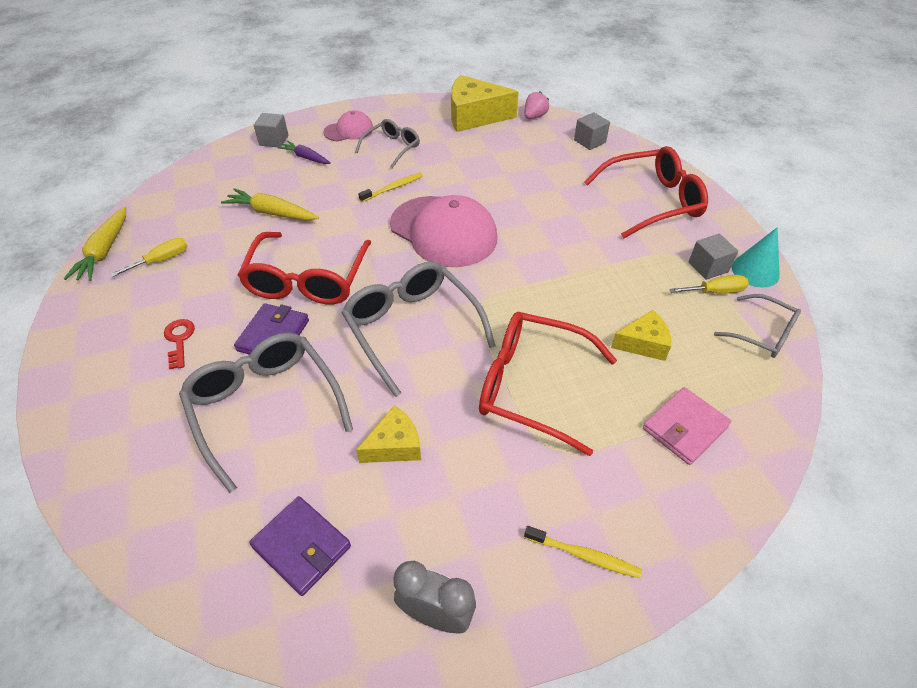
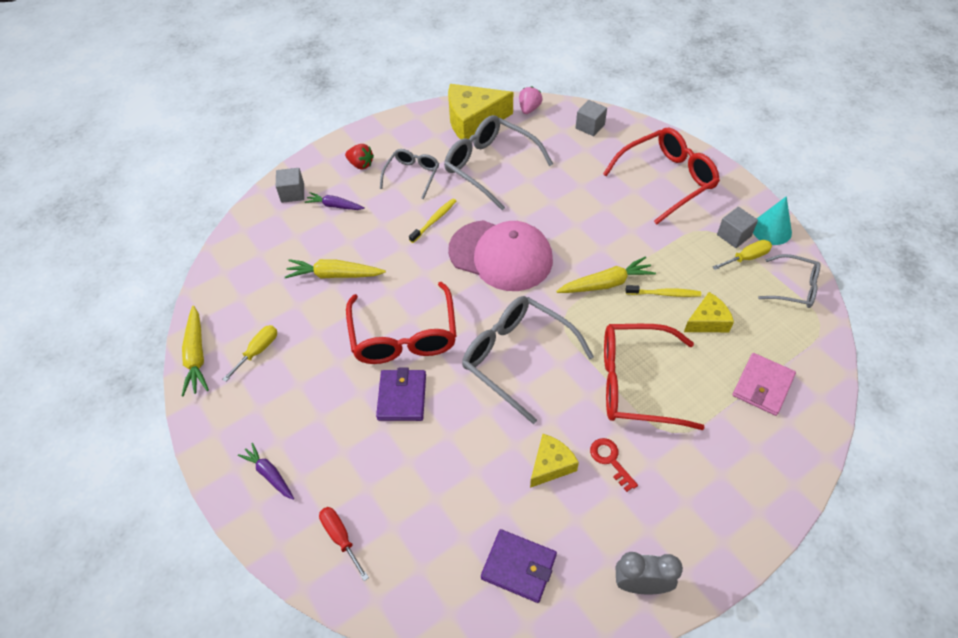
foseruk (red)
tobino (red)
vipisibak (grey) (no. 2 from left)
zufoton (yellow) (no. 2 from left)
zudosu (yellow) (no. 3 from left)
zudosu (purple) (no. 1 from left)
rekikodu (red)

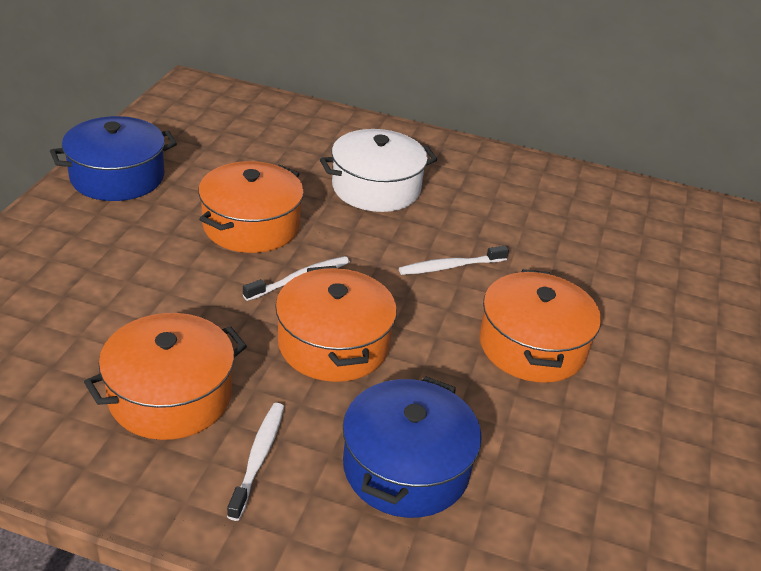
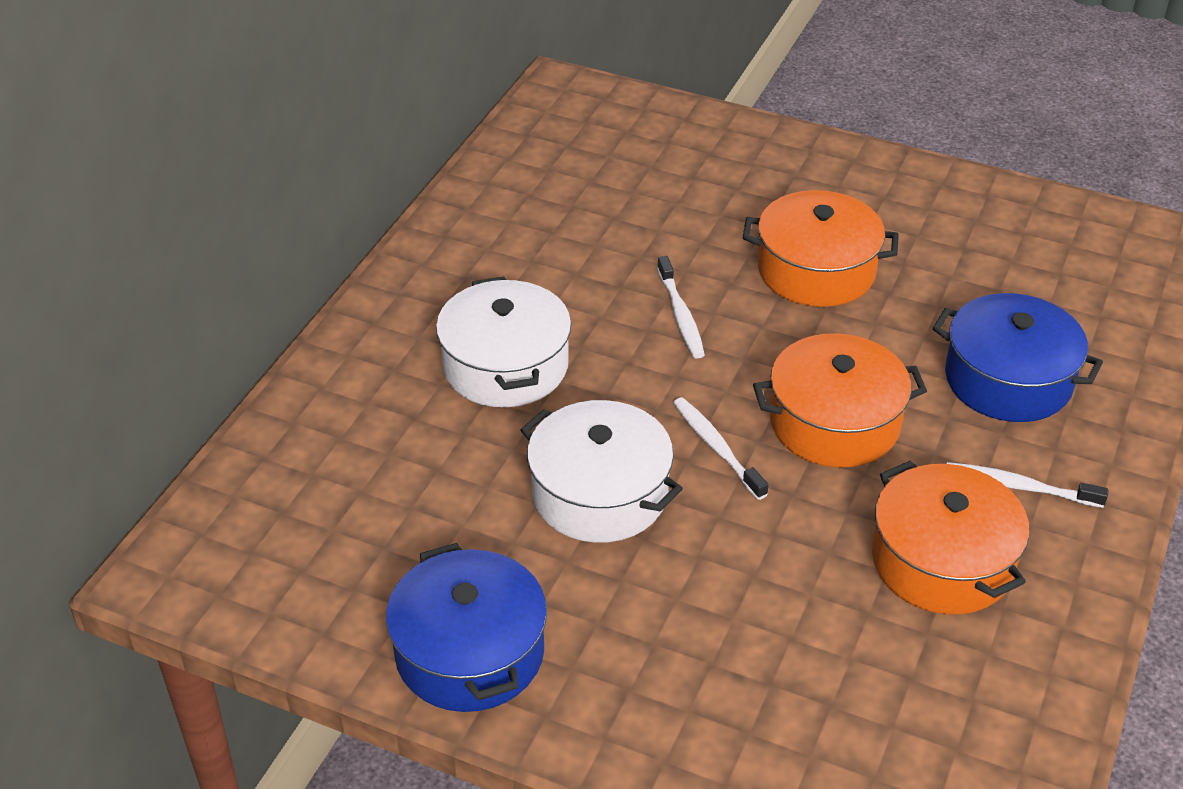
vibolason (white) (no. 2 from left)

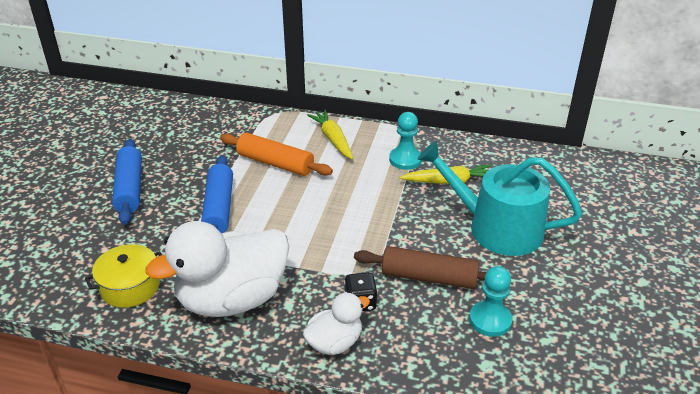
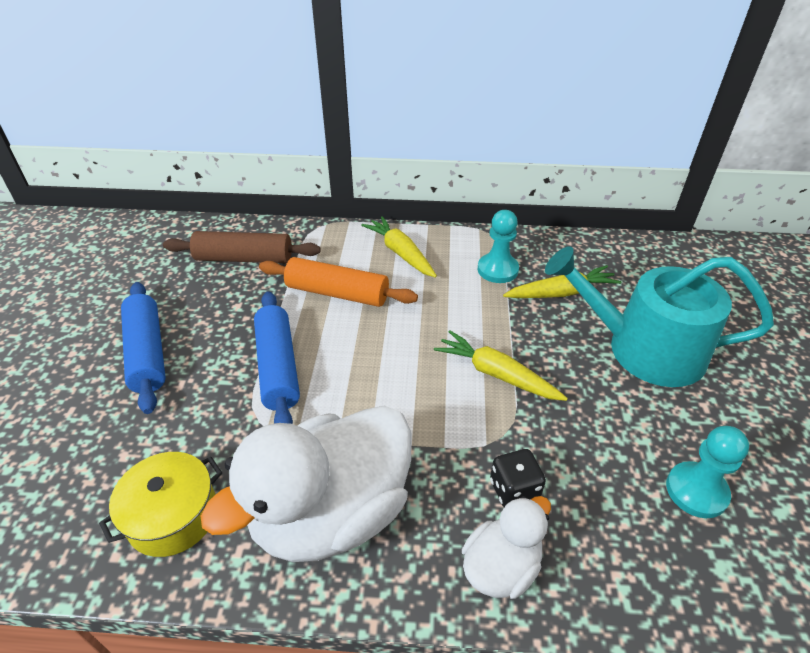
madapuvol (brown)
zudosu (yellow) (no. 2 from left)

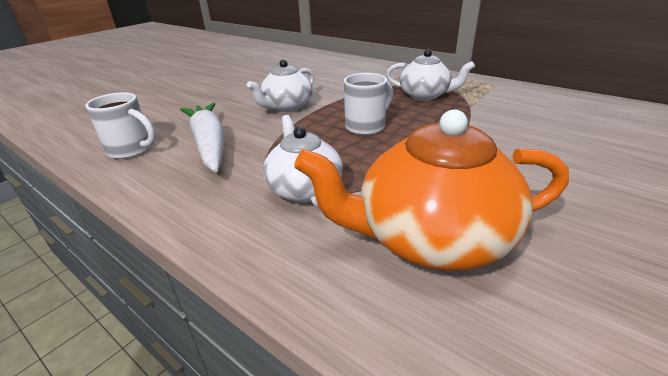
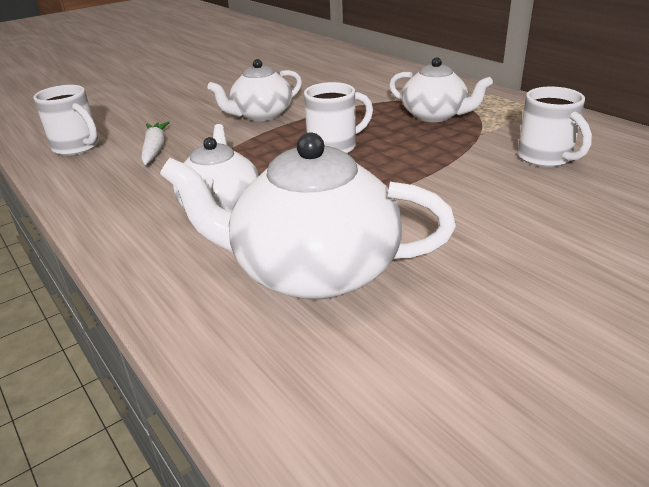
zudosu (white)
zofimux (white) (no. 3 from left)
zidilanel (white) (no. 3 from left)

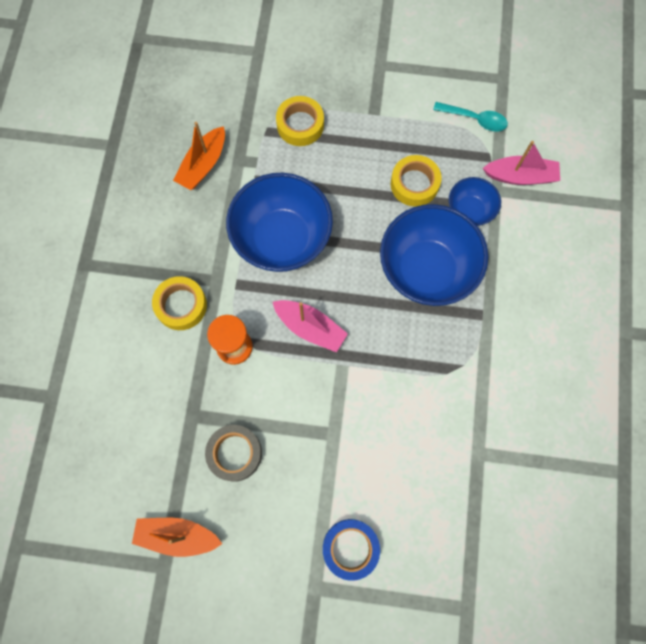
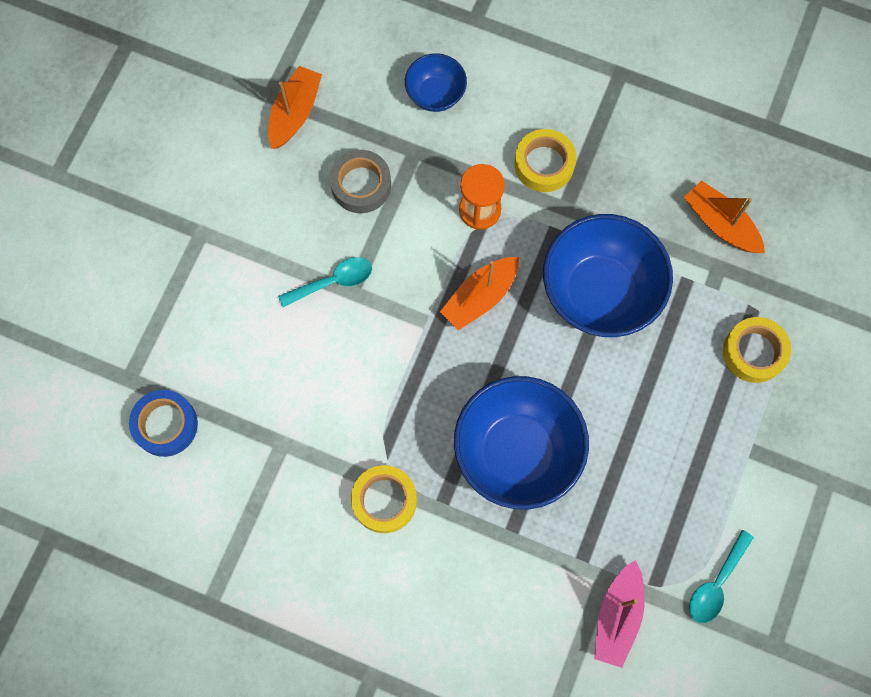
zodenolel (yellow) (no. 1 from left)
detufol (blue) (no. 1 from left)
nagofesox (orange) (no. 2 from left)
zodenolel (blue)
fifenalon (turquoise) (no. 1 from left)

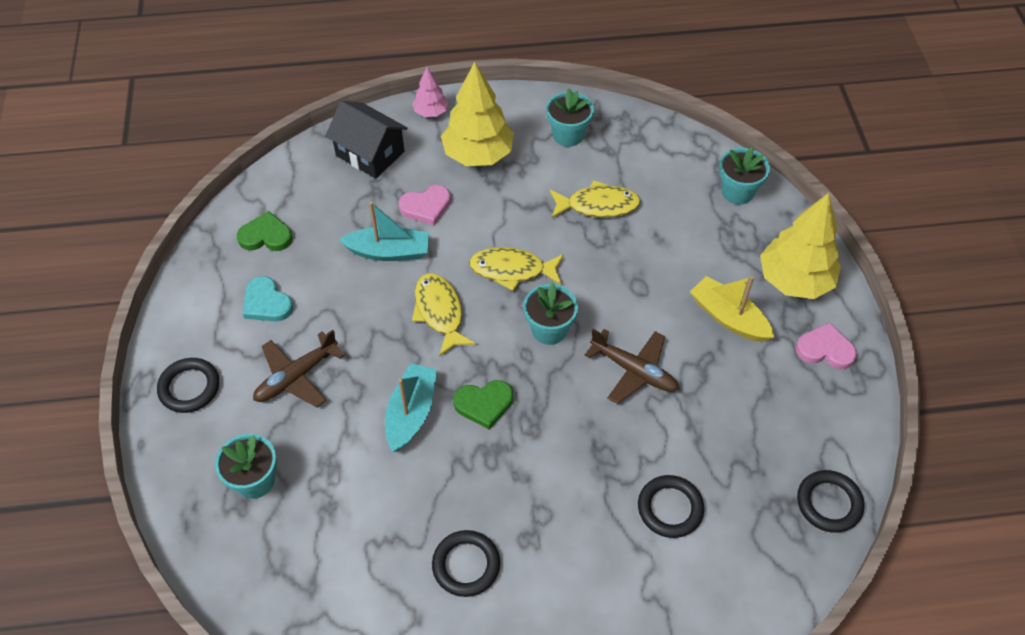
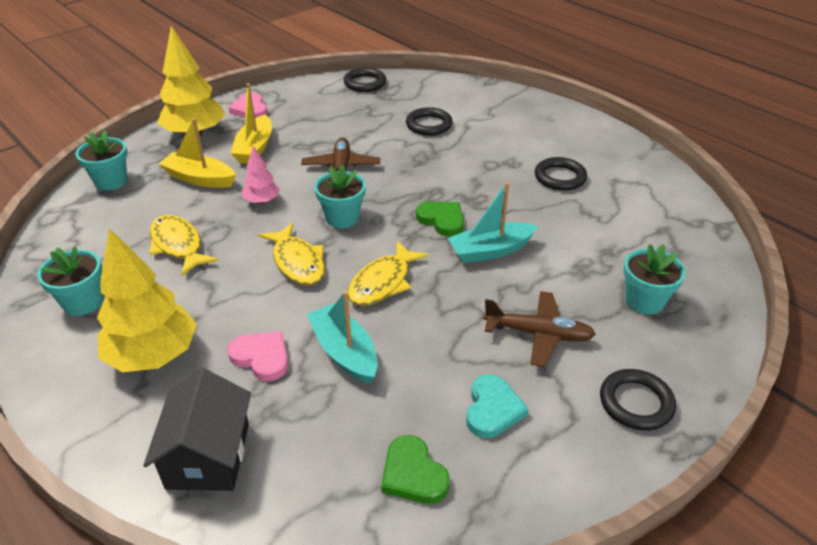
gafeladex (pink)
nagofesox (yellow) (no. 1 from left)

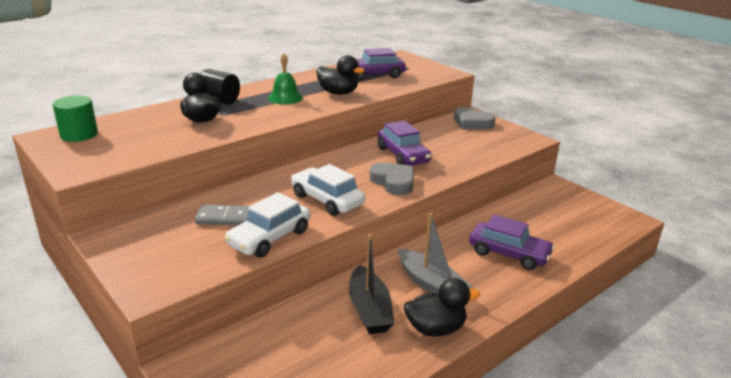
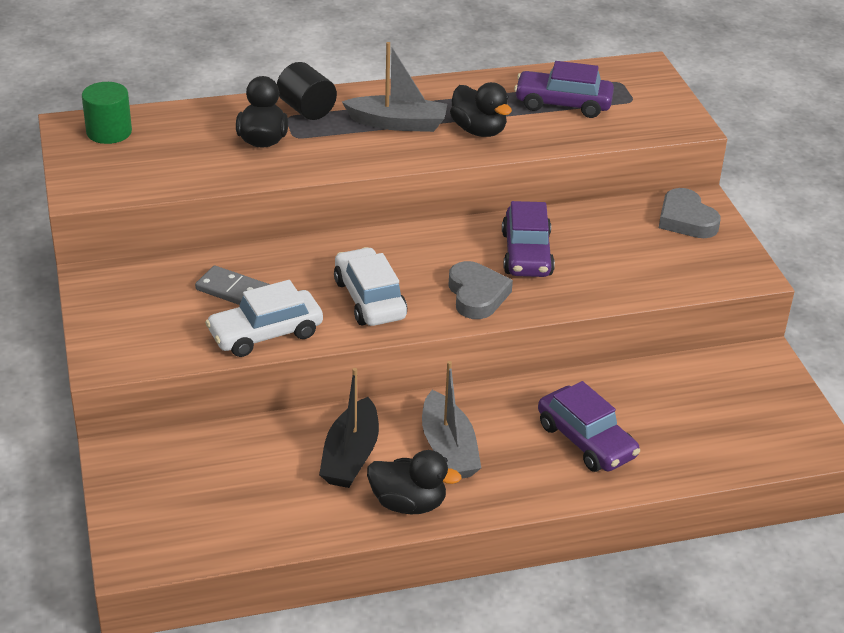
nagofesox (grey) (no. 1 from left)

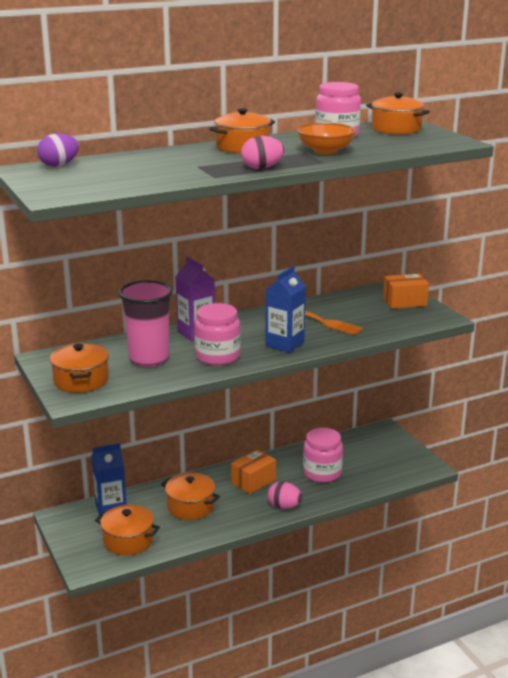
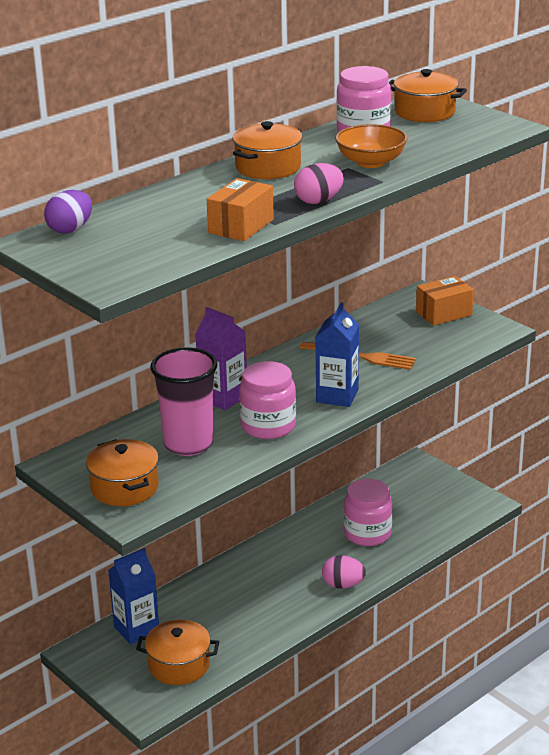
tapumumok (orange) (no. 1 from left)
vibolason (orange) (no. 3 from left in the first image)

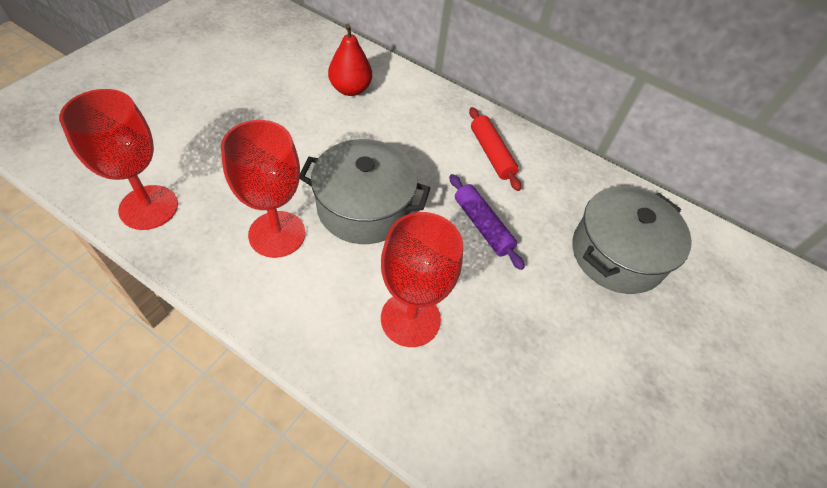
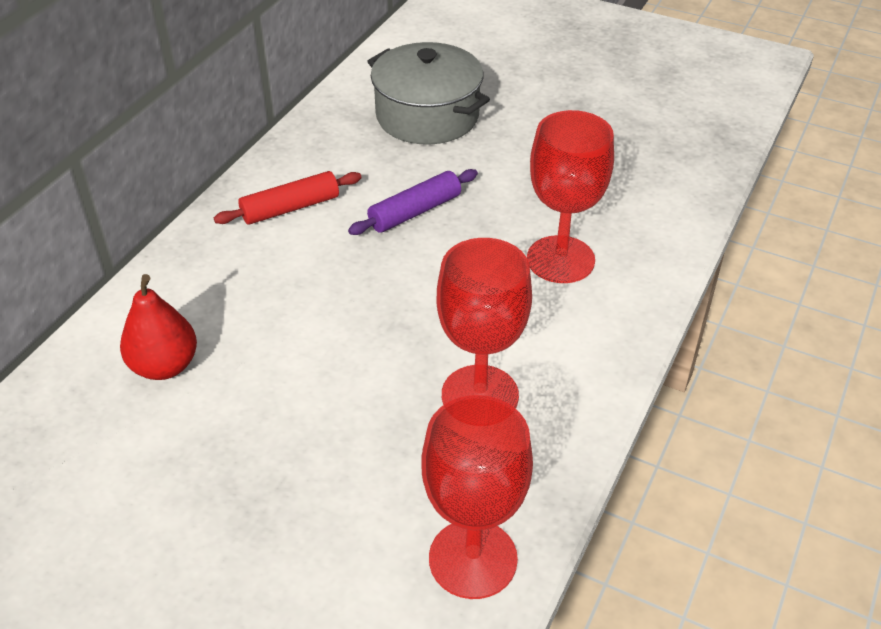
vibolason (grey) (no. 1 from left in the first image)

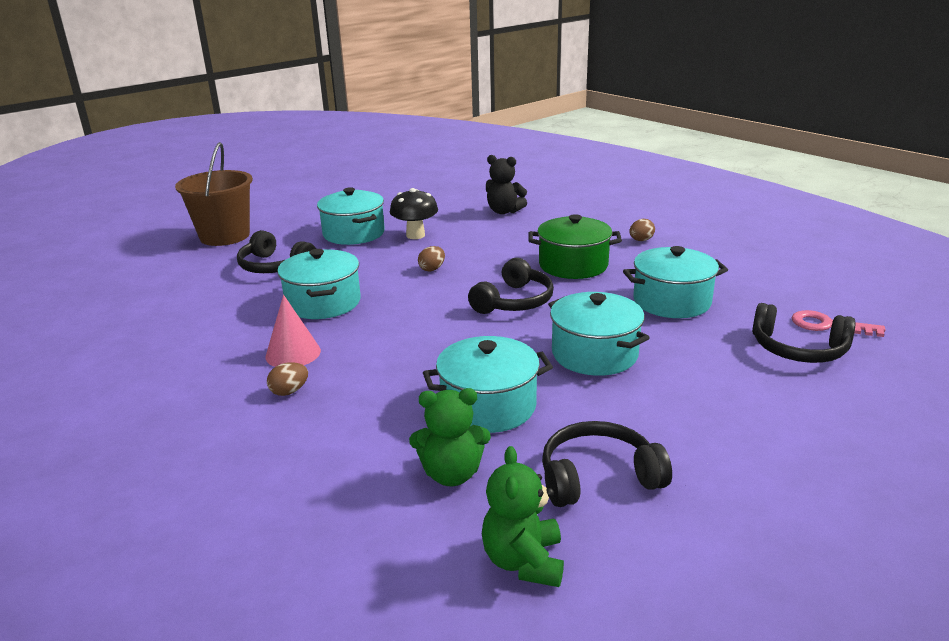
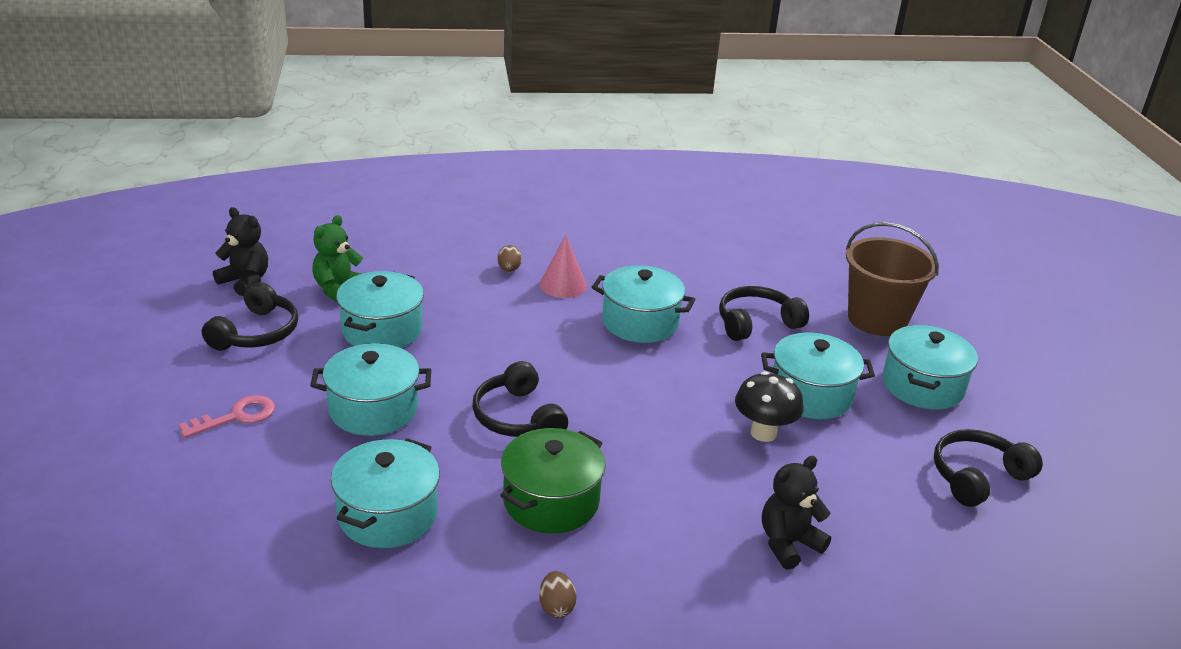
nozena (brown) (no. 2 from left in the first image)
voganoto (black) (no. 4 from left)
tobino (pink)
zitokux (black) (no. 1 from left)
vibolason (turquoise) (no. 6 from left)

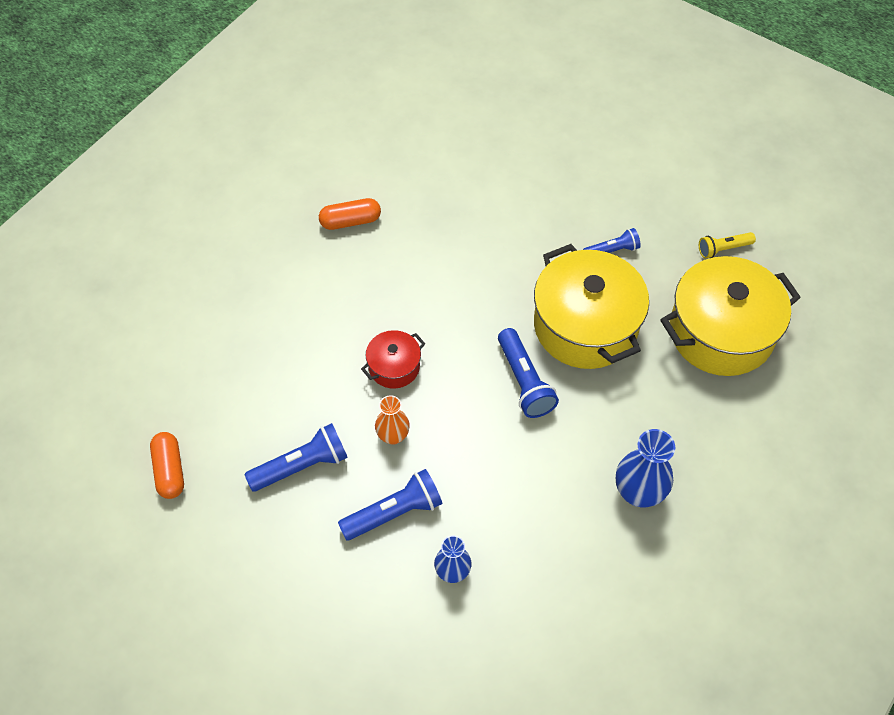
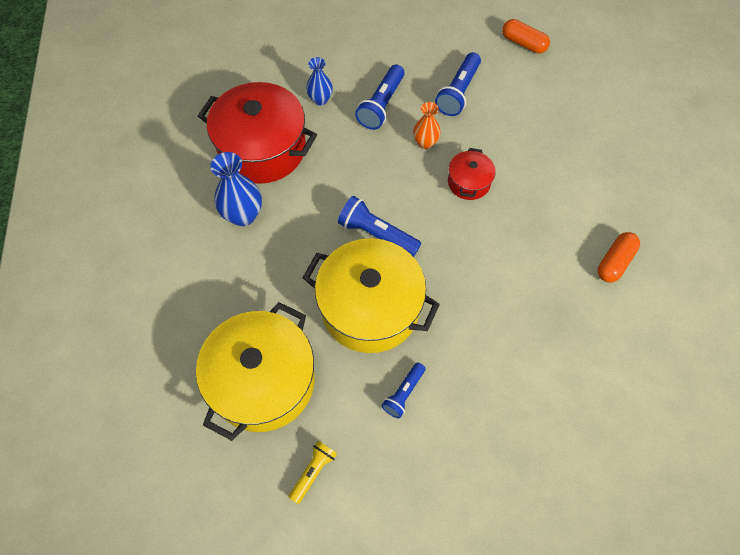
vibolason (red) (no. 1 from left)

